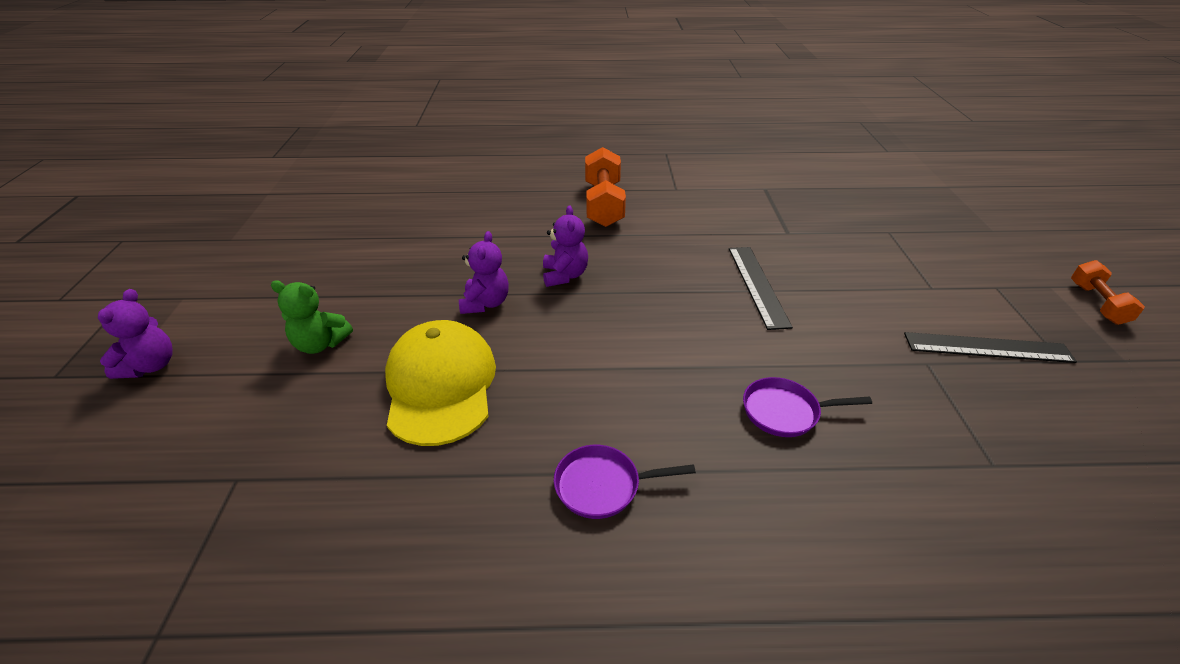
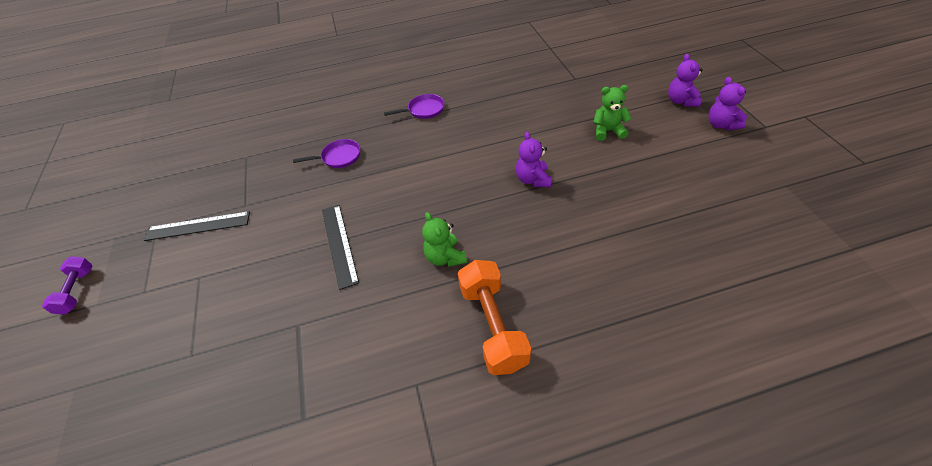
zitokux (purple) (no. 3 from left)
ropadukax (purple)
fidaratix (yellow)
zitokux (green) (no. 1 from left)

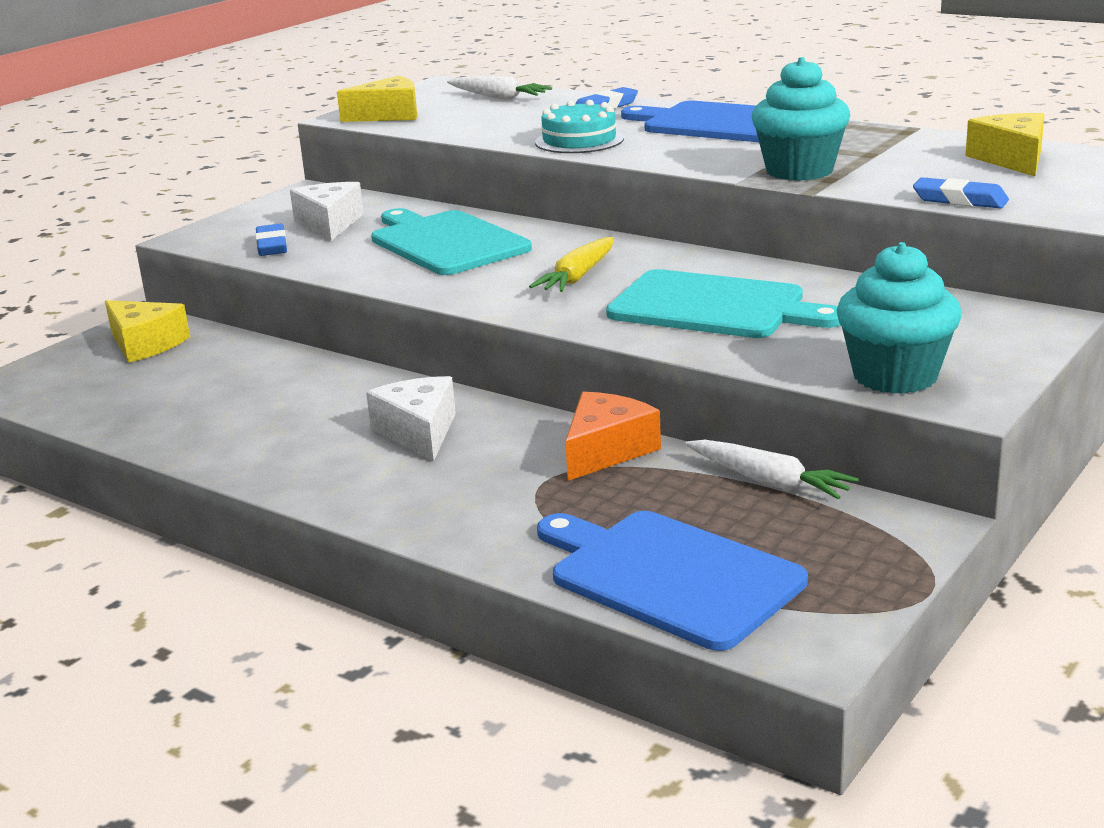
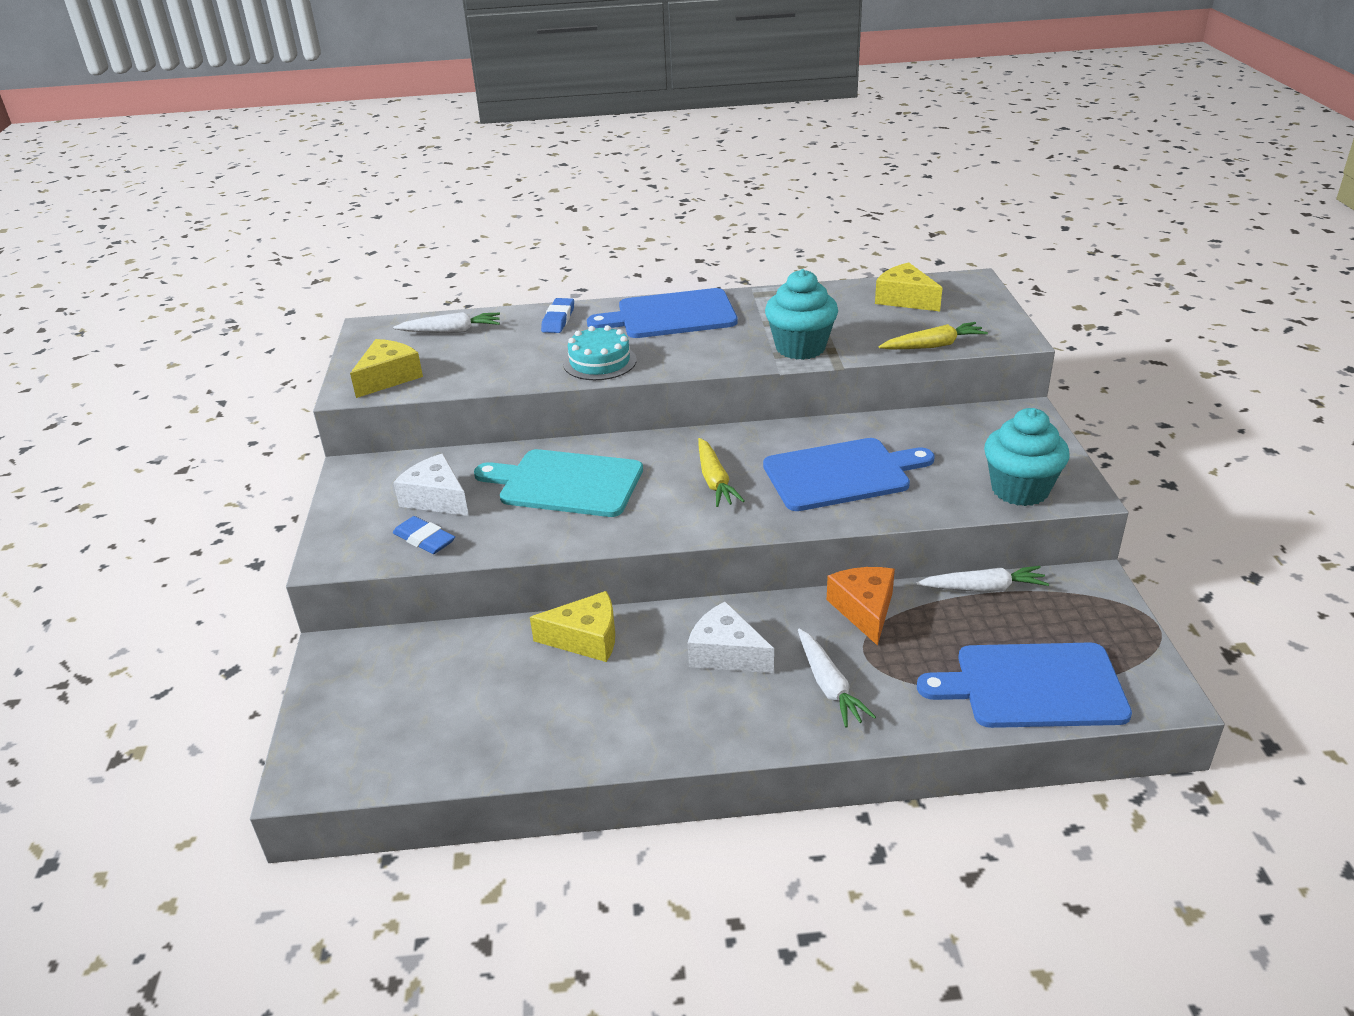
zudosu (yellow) (no. 2 from left)
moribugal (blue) (no. 2 from left)
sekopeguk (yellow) (no. 2 from left)
zudosu (white) (no. 2 from left)

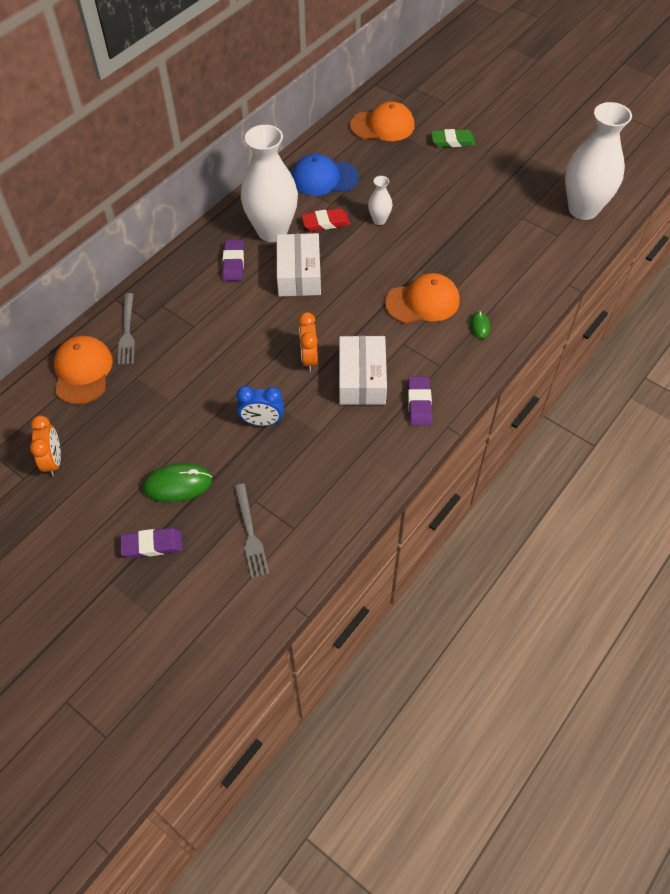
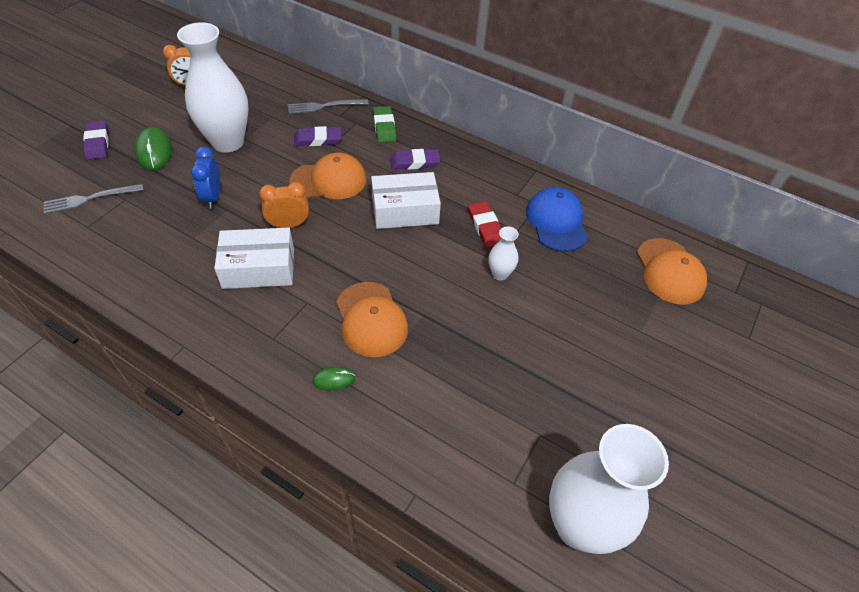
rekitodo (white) (no. 1 from left)
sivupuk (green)
fidaratix (orange) (no. 1 from left)
sivupuk (purple) (no. 2 from left)

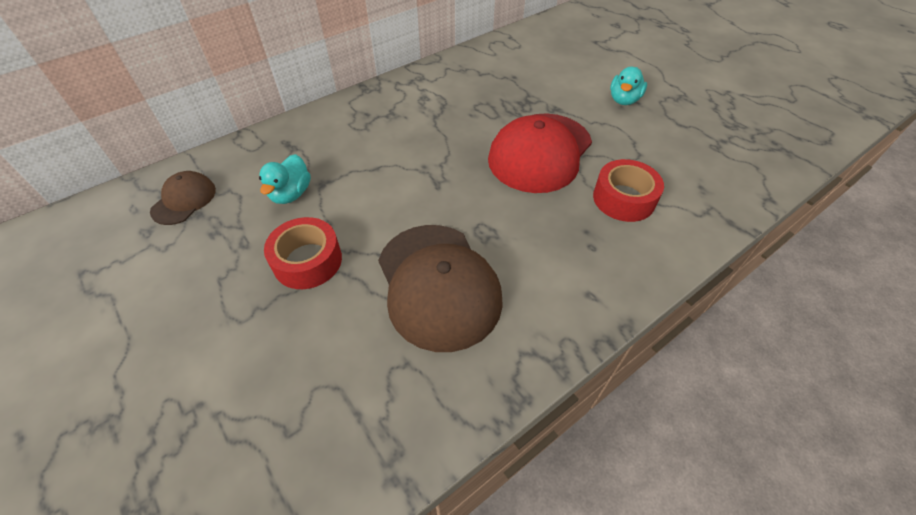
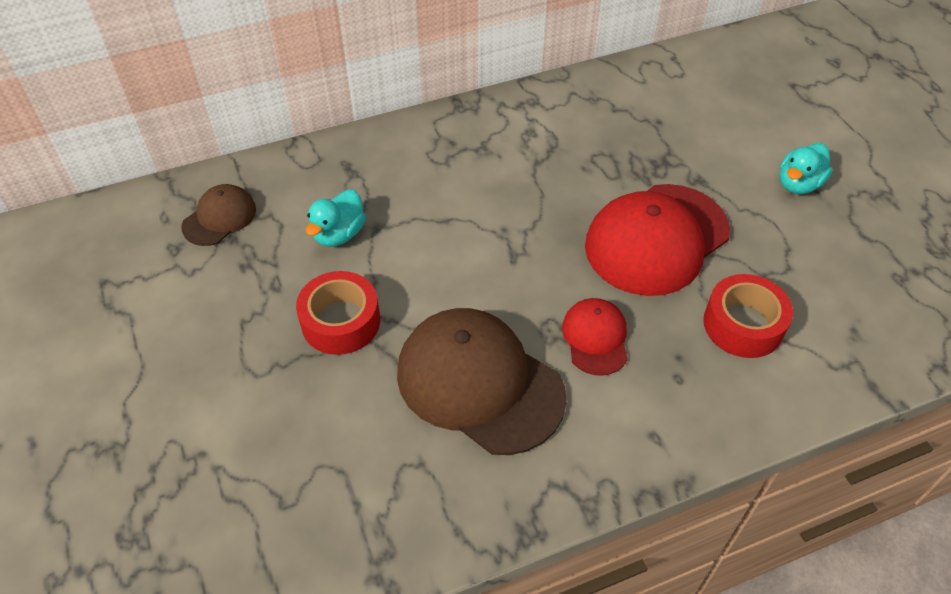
fidaratix (brown) (no. 2 from left)
fidaratix (red) (no. 1 from left)

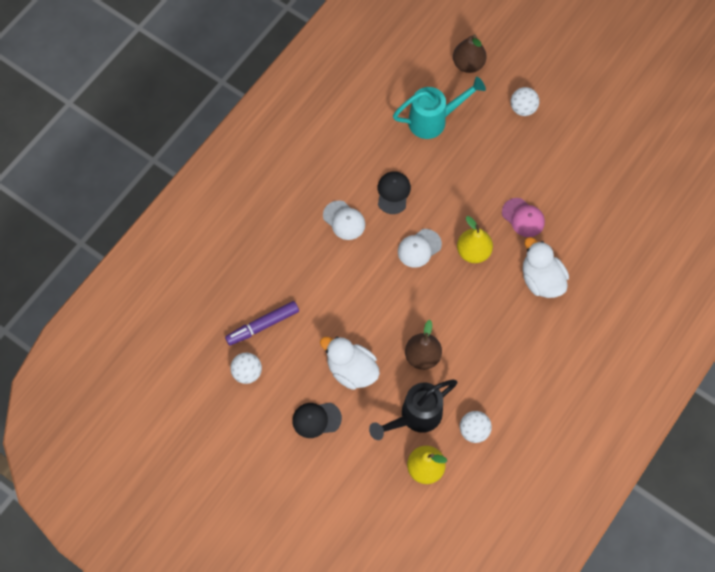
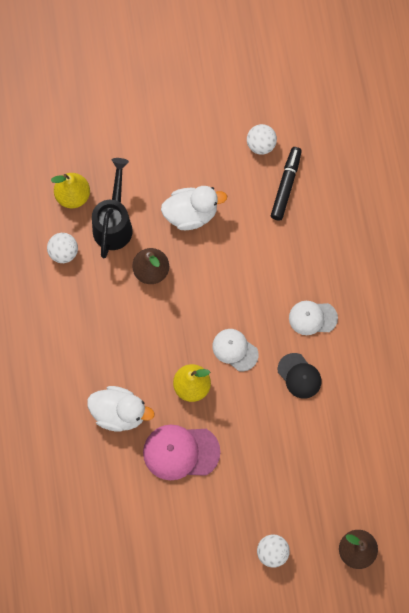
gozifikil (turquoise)
fidaratix (pink)
fidaratix (white) (no. 1 from left)
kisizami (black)
fidaratix (black) (no. 1 from left in the first image)

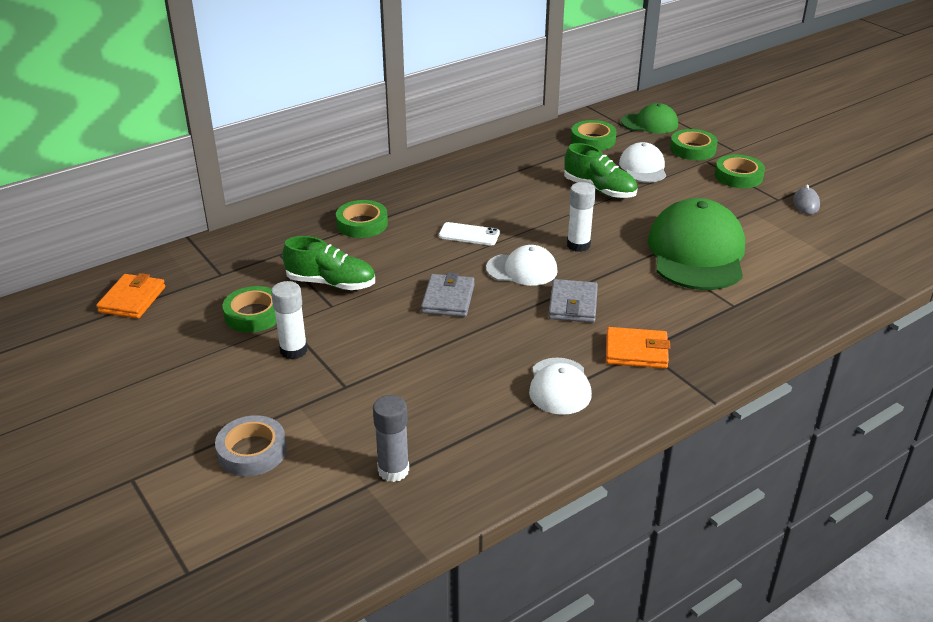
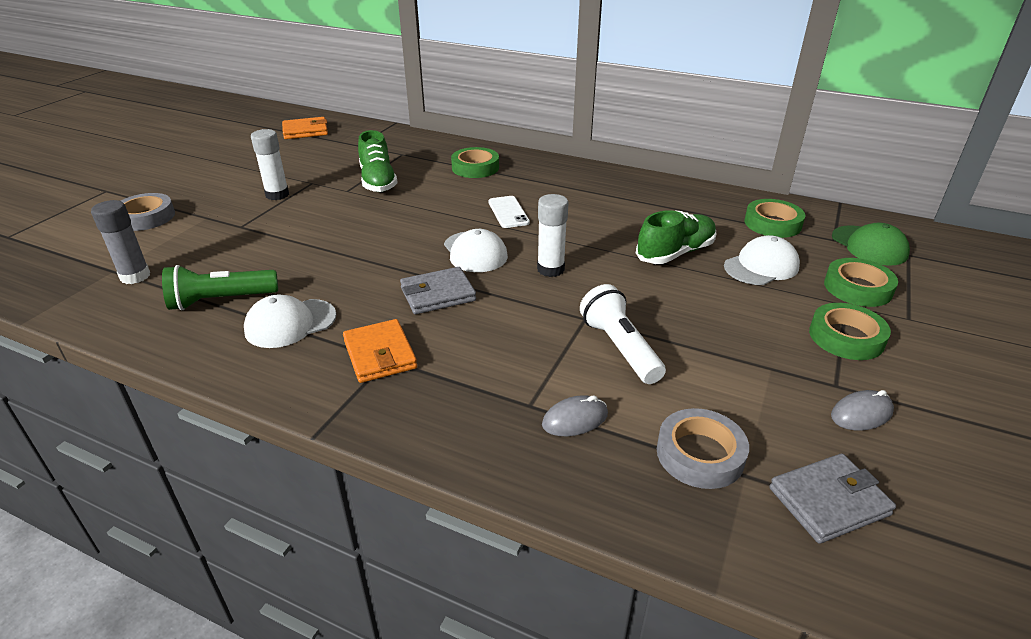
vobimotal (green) (no. 2 from left)
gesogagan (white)
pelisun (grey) (no. 2 from left)
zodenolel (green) (no. 1 from left in the first image)
gesogagan (green)
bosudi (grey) (no. 1 from left)
zodenolel (grey) (no. 2 from left)

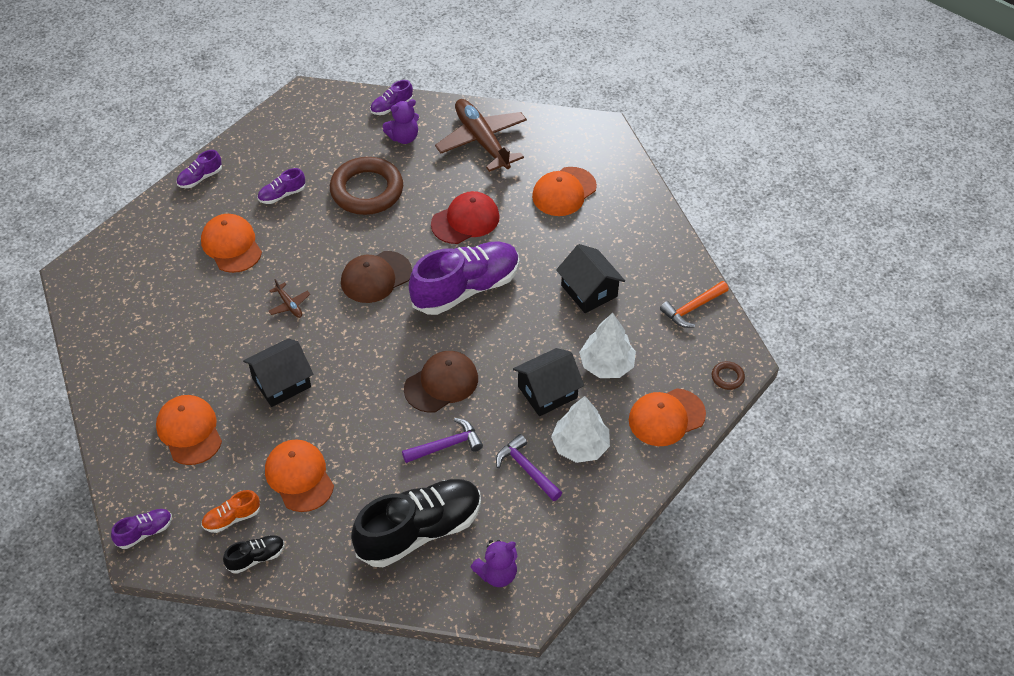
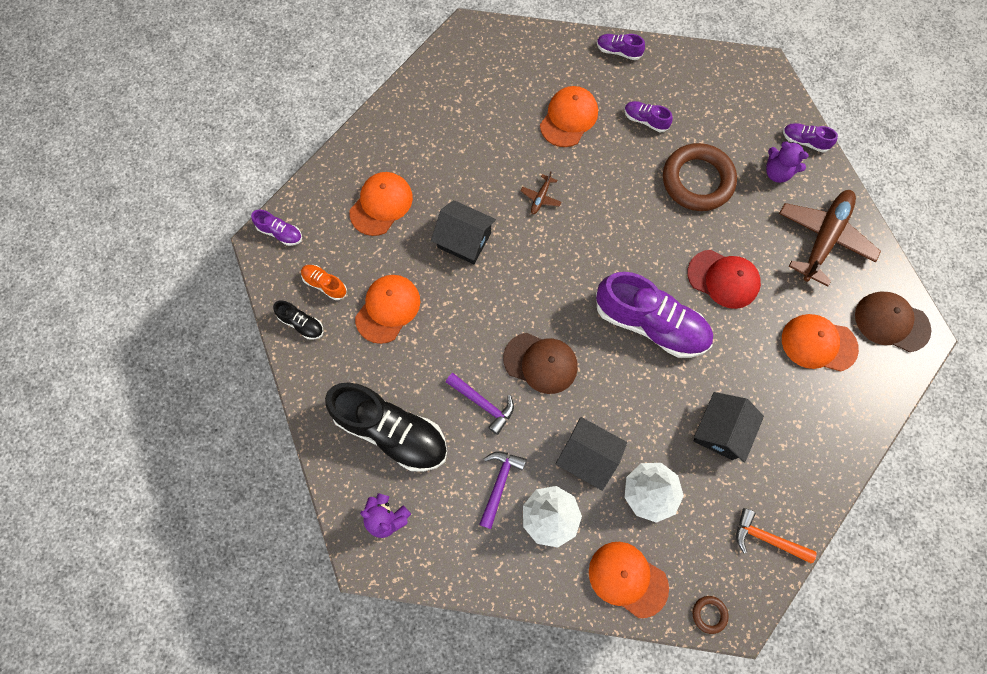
fidaratix (brown) (no. 2 from left)

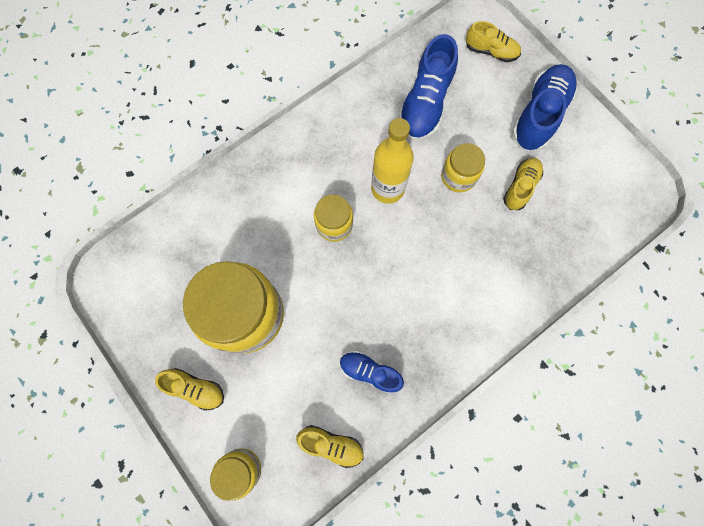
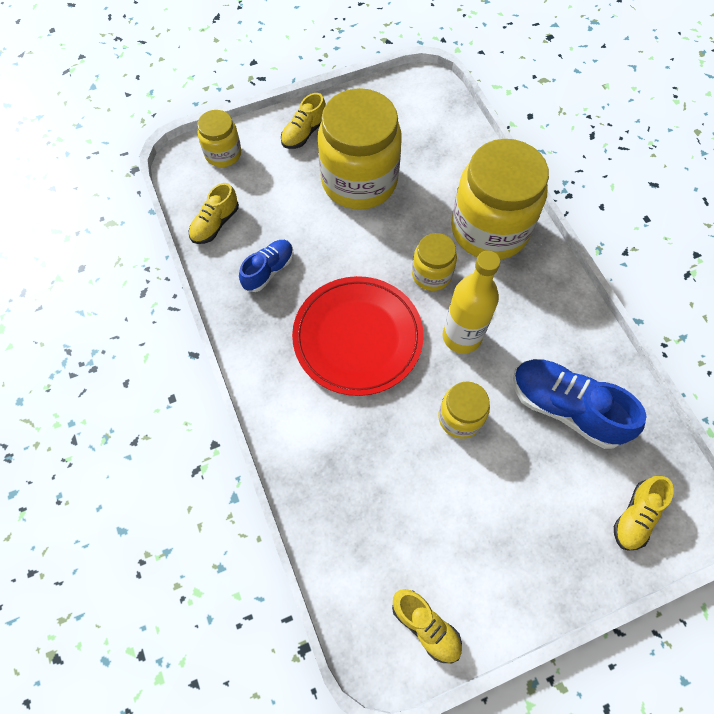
vobimotal (blue) (no. 3 from left in the first image)
vobimotal (yellow) (no. 3 from left)
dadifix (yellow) (no. 5 from left)
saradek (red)

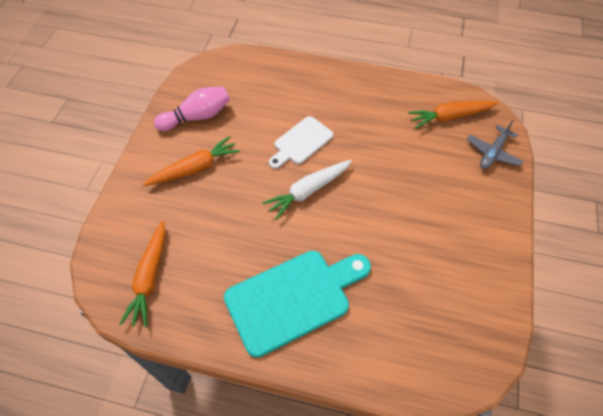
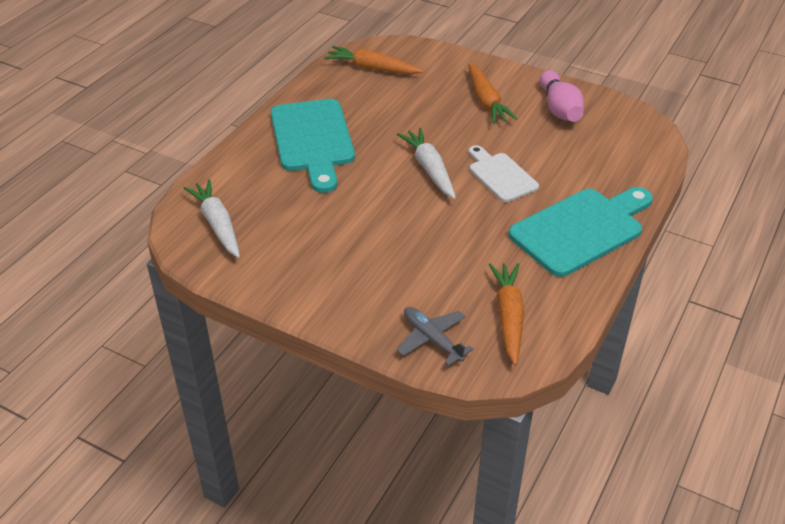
zudosu (white) (no. 1 from left)
moribugal (turquoise) (no. 2 from left)

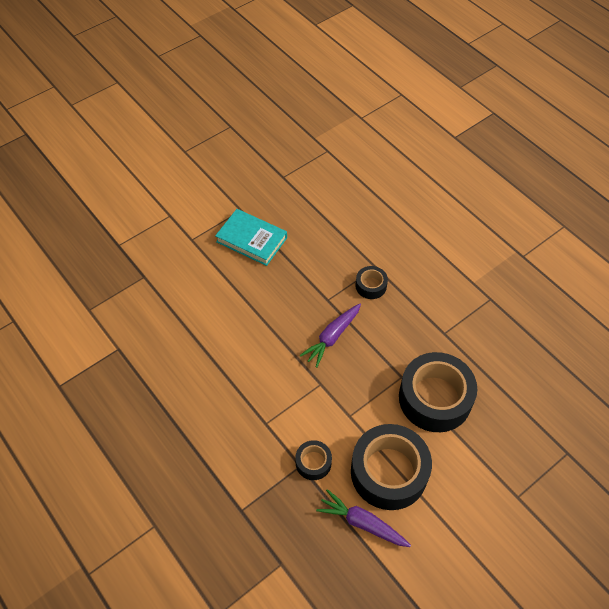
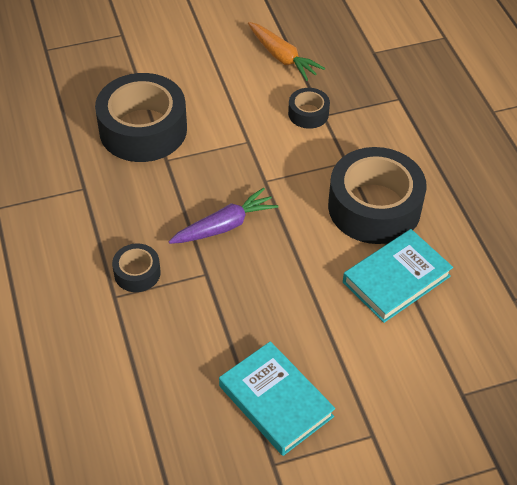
zodenolel (black) (no. 4 from left)
zudosu (orange)
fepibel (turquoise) (no. 2 from left)

